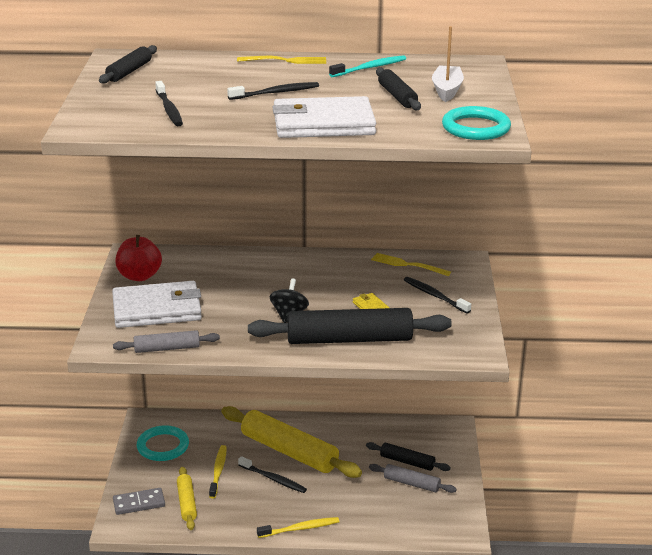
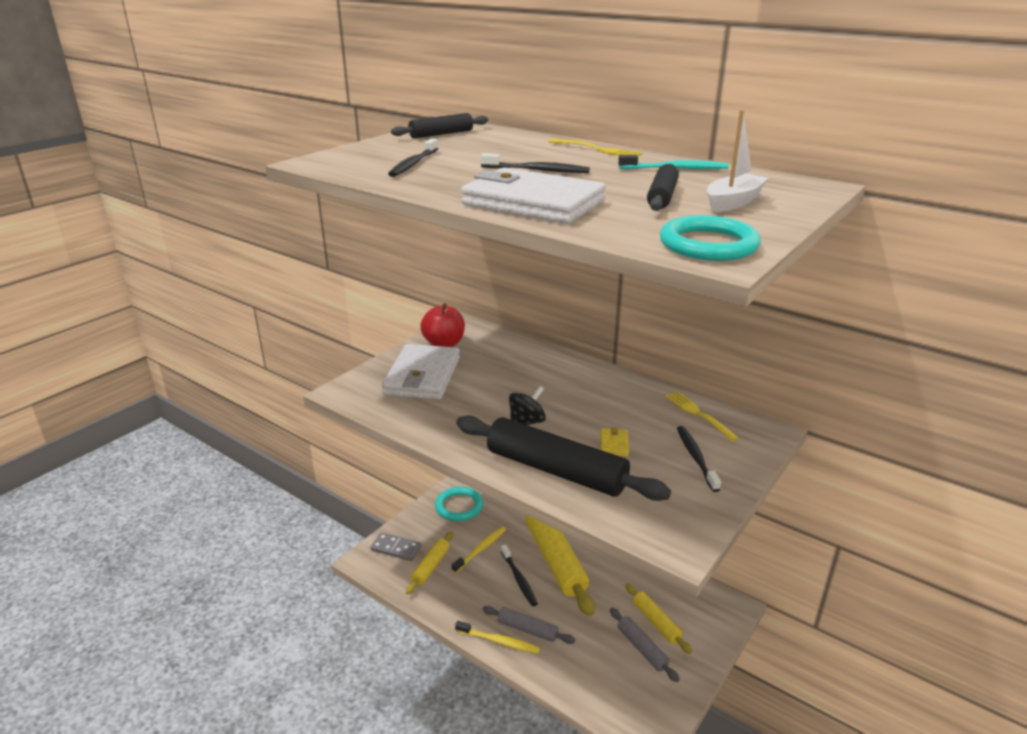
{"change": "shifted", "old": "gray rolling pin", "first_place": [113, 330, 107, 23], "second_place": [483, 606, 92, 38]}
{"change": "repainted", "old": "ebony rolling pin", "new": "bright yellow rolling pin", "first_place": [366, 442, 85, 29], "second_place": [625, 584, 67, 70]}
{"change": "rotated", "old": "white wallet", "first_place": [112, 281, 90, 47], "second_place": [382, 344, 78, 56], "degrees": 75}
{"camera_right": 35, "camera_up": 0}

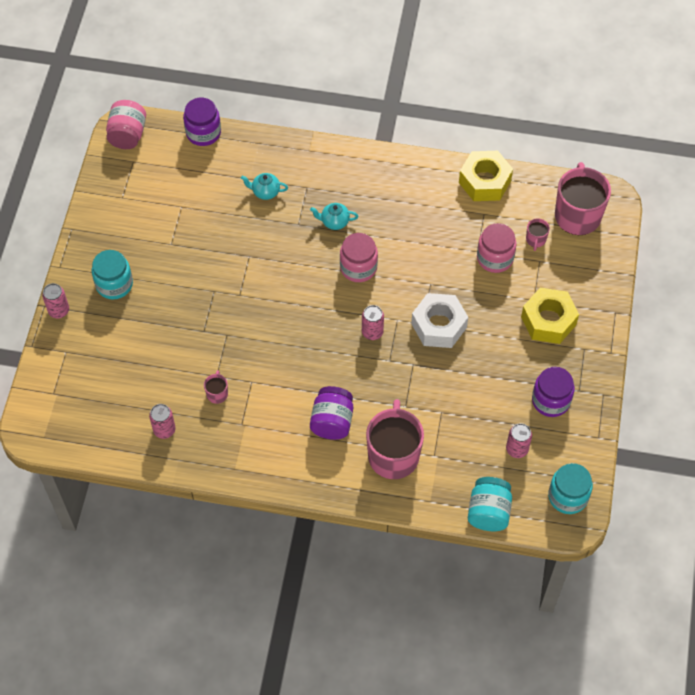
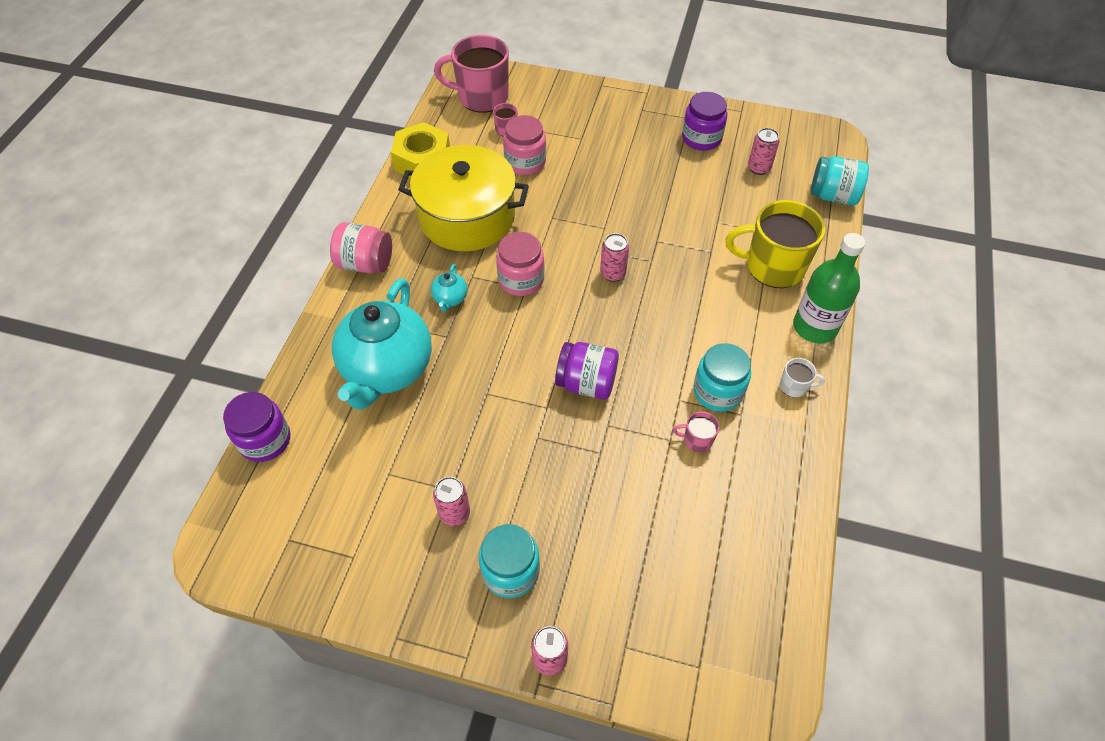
{"change": "gone", "old": "white hex nut", "first_place": [411, 293, 57, 55]}
{"change": "gone", "old": "bright yellow hex nut", "first_place": [521, 288, 58, 56]}
{"change": "new", "new": "bright yellow stockpot", "second_place": [398, 145, 131, 107]}
{"change": "new", "new": "white mug", "second_place": [780, 358, 45, 40]}
{"change": "new", "new": "emerald bottle", "second_place": [793, 233, 72, 110]}
{"change": "shifted", "old": "pink preserve jar", "first_place": [106, 100, 40, 49], "second_place": [330, 222, 62, 51]}
{"change": "shifted", "old": "pink soda can", "first_place": [149, 404, 27, 35], "second_place": [433, 477, 37, 49]}
{"change": "shifted", "old": "purple preserve jar", "first_place": [310, 386, 43, 54], "second_place": [555, 342, 64, 57]}
{"change": "shifted", "old": "turquoise preserve jar", "first_place": [548, 463, 45, 51], "second_place": [693, 343, 58, 69]}
{"change": "repainted", "old": "pink mug", "new": "bright yellow mug", "first_place": [366, 399, 58, 80], "second_place": [725, 200, 100, 88]}
{"change": "scaled", "old": "turquoise tea pot", "first_place": [241, 173, 47, 27], "second_place": [332, 278, 100, 132], "factor": 2.48}
{"camera_right": -85, "camera_up": -5}

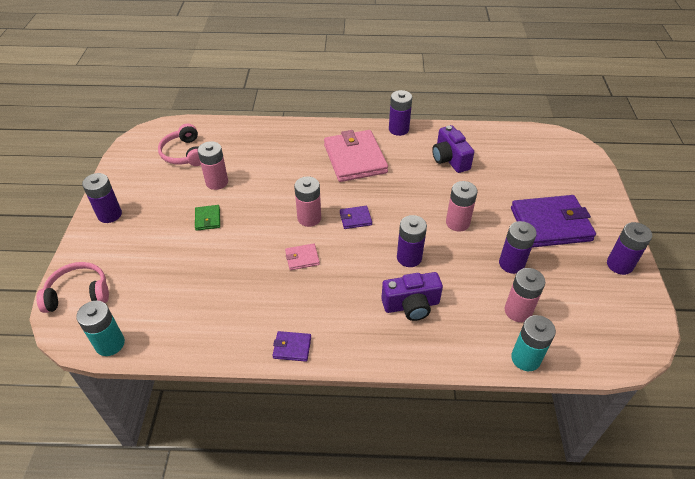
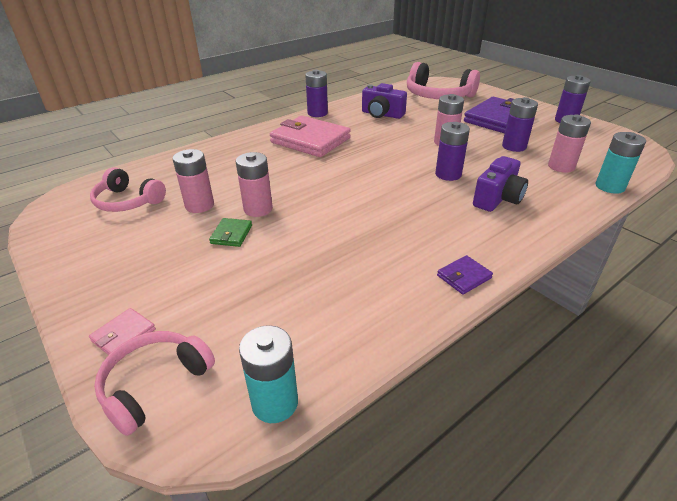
{"change": "gone", "old": "purple battery", "first_place": [82, 173, 40, 50]}
{"change": "gone", "old": "purple wallet", "first_place": [340, 206, 32, 23]}
{"change": "new", "new": "pink over-ear headphones", "second_place": [407, 62, 73, 37]}
{"change": "shifted", "old": "pink wallet", "first_place": [285, 243, 35, 27], "second_place": [89, 308, 67, 47]}
{"change": "shifted", "old": "pink battery", "first_place": [294, 176, 27, 51], "second_place": [236, 152, 37, 65]}
{"change": "rotated", "old": "emerald wallet", "first_place": [195, 205, 25, 26], "second_place": [209, 218, 43, 29], "degrees": 60}
{"camera_right": -40, "camera_up": -10}

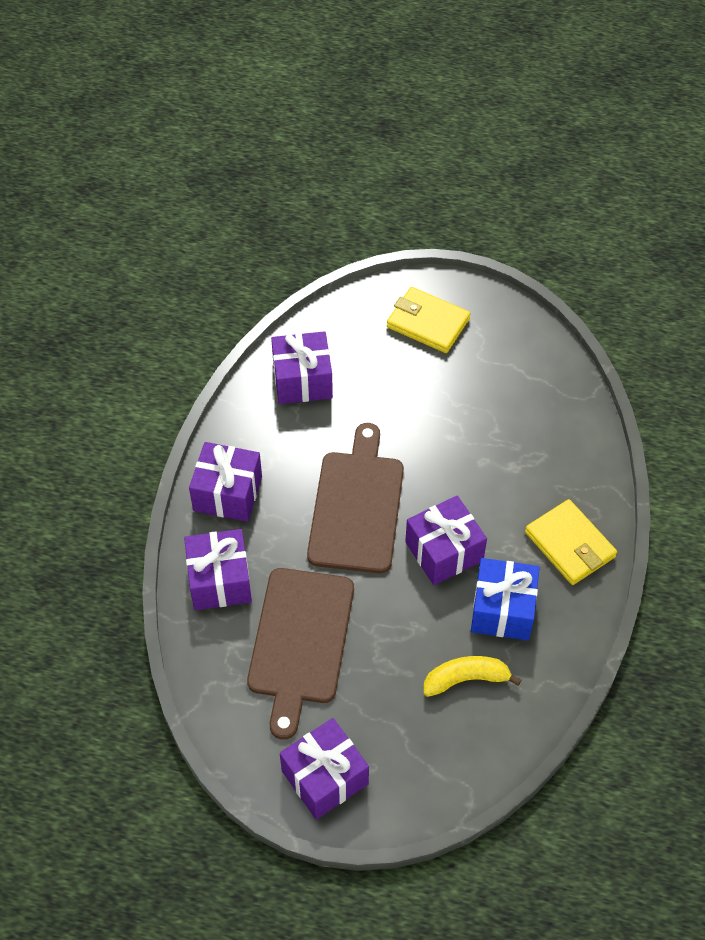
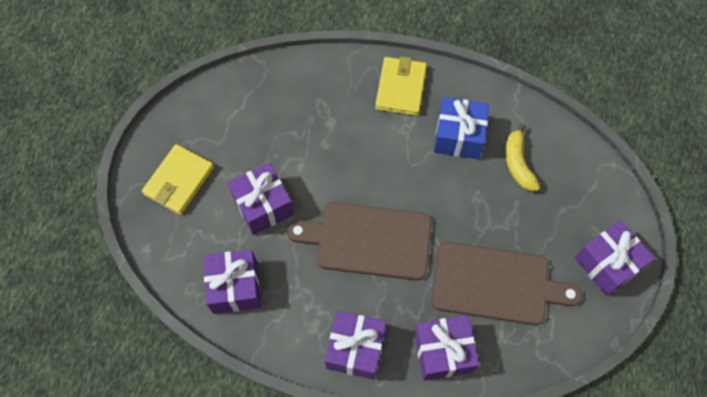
{"change": "shifted", "old": "purple wrapped gift", "first_place": [405, 495, 82, 90], "second_place": [228, 162, 66, 73]}
{"change": "rotated", "old": "bright yellow wallet", "first_place": [525, 499, 92, 86], "second_place": [375, 56, 52, 60], "degrees": -45}
{"camera_right": -90, "camera_up": 10}

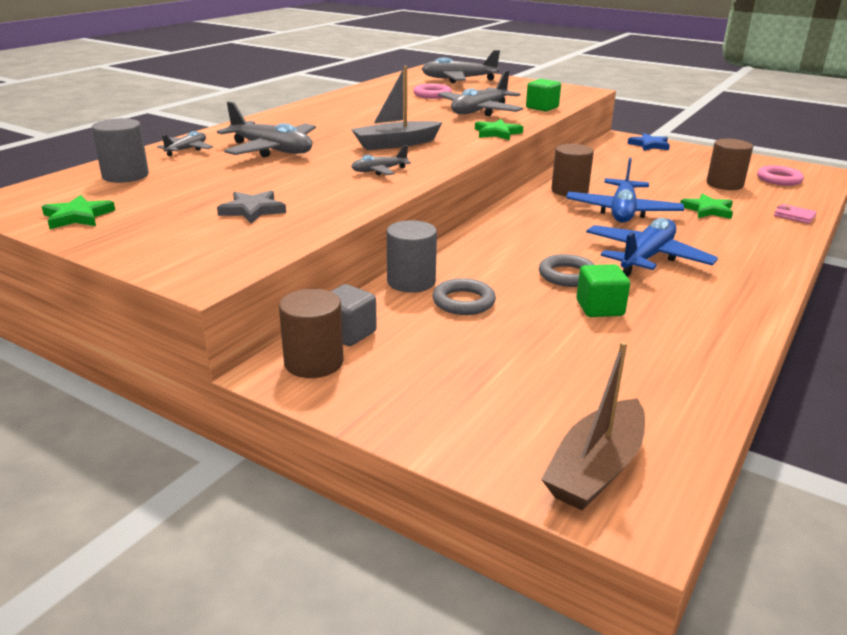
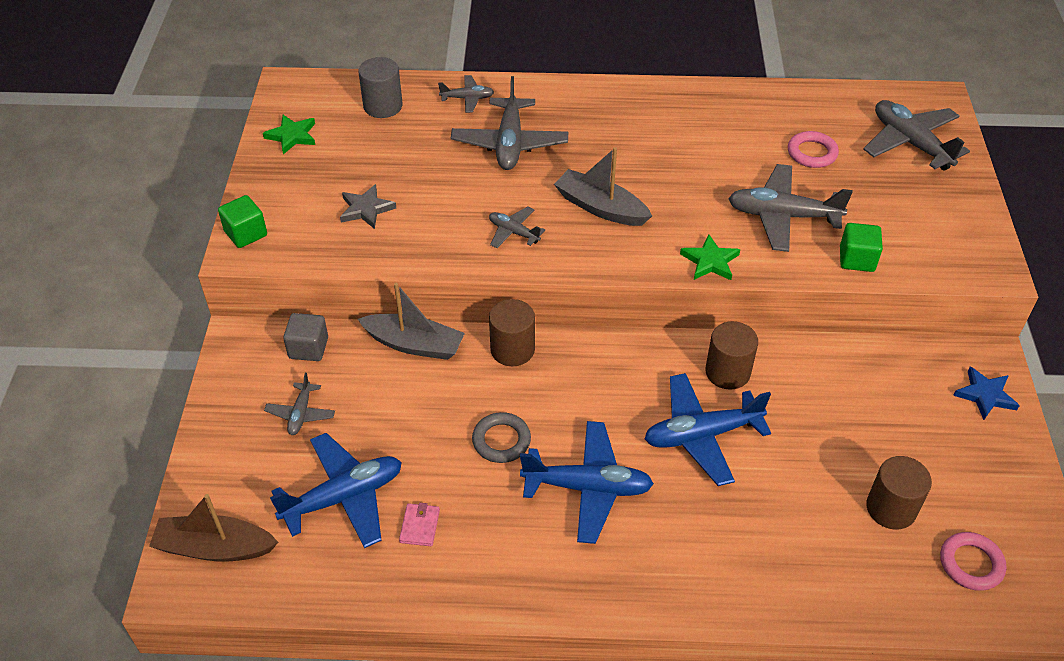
{"change": "gone", "old": "gray hoop", "first_place": [433, 278, 63, 37]}
{"change": "gone", "old": "emerald five-pointed star", "first_place": [680, 193, 53, 26]}
{"change": "new", "new": "gray toy plane", "second_place": [264, 373, 71, 62]}
{"change": "new", "new": "cobalt toy plane", "second_place": [270, 433, 132, 115]}
{"change": "shifted", "old": "brown cylinder", "first_place": [279, 289, 65, 89], "second_place": [489, 299, 46, 67]}
{"change": "shifted", "old": "emerald block", "first_place": [576, 264, 54, 53], "second_place": [218, 195, 49, 53]}
{"change": "shifted", "old": "pink wallet", "first_place": [774, 204, 43, 20], "second_place": [399, 503, 41, 43]}
{"change": "swapped", "old": "gray cylinder", "new": "gray toy boat", "first_place": [387, 220, 50, 73], "second_place": [358, 283, 107, 77]}
{"camera_right": 60, "camera_up": 20}

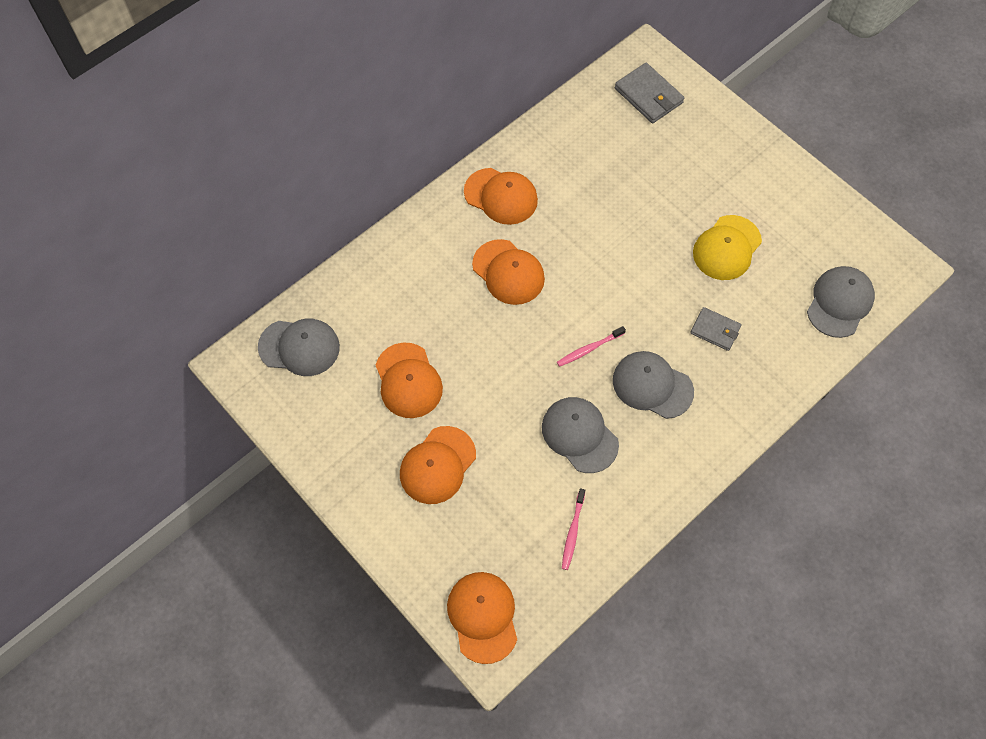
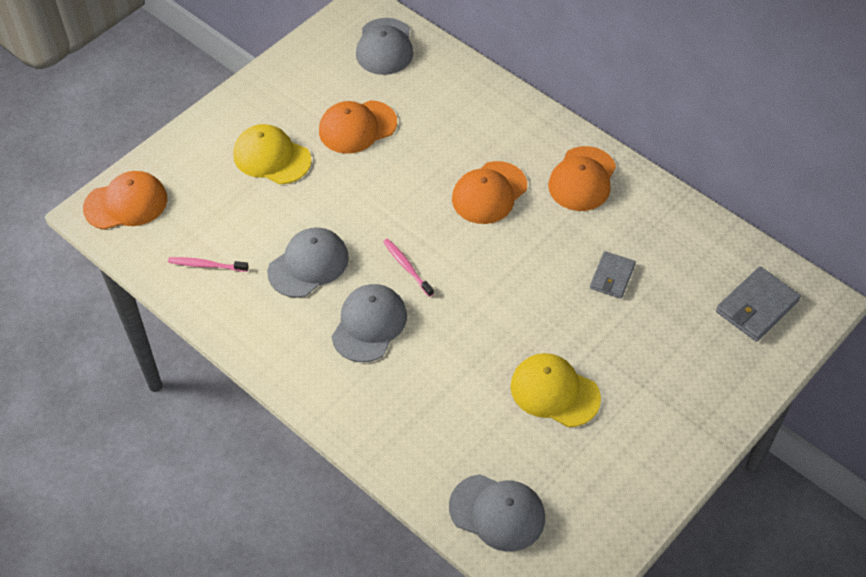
{"change": "shifted", "old": "gray wallet", "first_place": [690, 307, 52, 44], "second_place": [590, 251, 46, 47]}
{"change": "repainted", "old": "orange-coloured baseball cap", "new": "bright yellow baseball cap", "first_place": [400, 426, 76, 78], "second_place": [233, 124, 78, 60]}
{"camera_right": 85, "camera_up": -10}

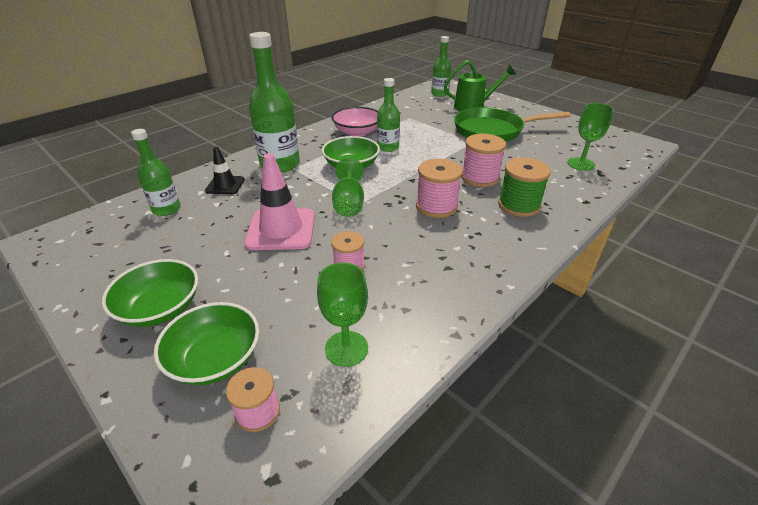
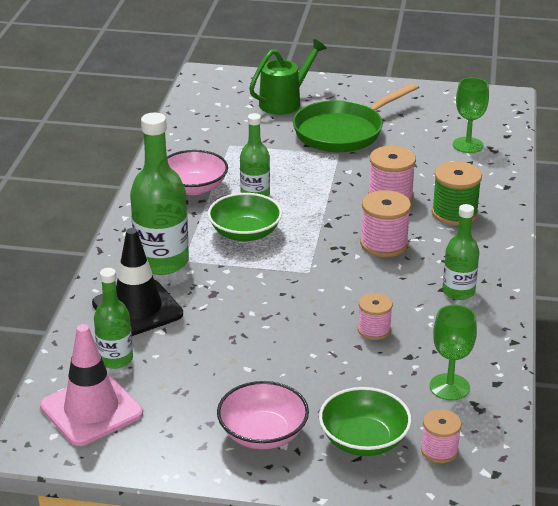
{"change": "gone", "old": "emerald wine glass", "first_place": [332, 158, 32, 59]}
{"change": "shifted", "old": "pink road cone", "first_place": [244, 153, 71, 97], "second_place": [40, 324, 103, 122]}
{"change": "shifted", "old": "emerald bottle", "first_place": [431, 36, 20, 61], "second_place": [442, 204, 37, 96]}
{"change": "repainted", "old": "emerald deep dish", "new": "pink deep dish", "first_place": [102, 259, 96, 68], "second_place": [217, 381, 92, 68]}
{"change": "scaled", "old": "ebony road cone", "first_place": [205, 147, 40, 48], "second_place": [92, 228, 91, 108], "factor": 1.73}
{"camera_right": -35, "camera_up": -5}

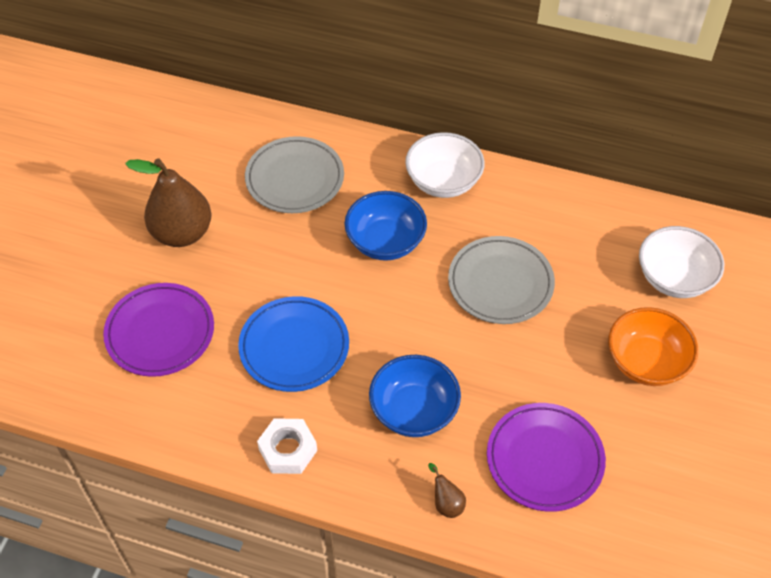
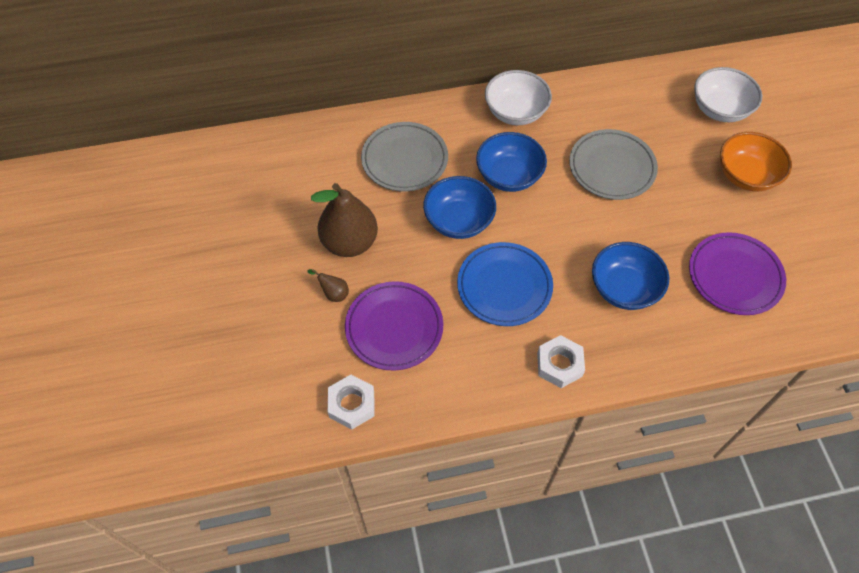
{"change": "new", "new": "white hex nut", "second_place": [328, 375, 47, 54]}
{"change": "new", "new": "cobalt deep dish", "second_place": [423, 176, 73, 63]}
{"change": "shifted", "old": "brown toy pear", "first_place": [428, 463, 38, 55], "second_place": [307, 269, 42, 33]}
{"camera_right": -30, "camera_up": 5}

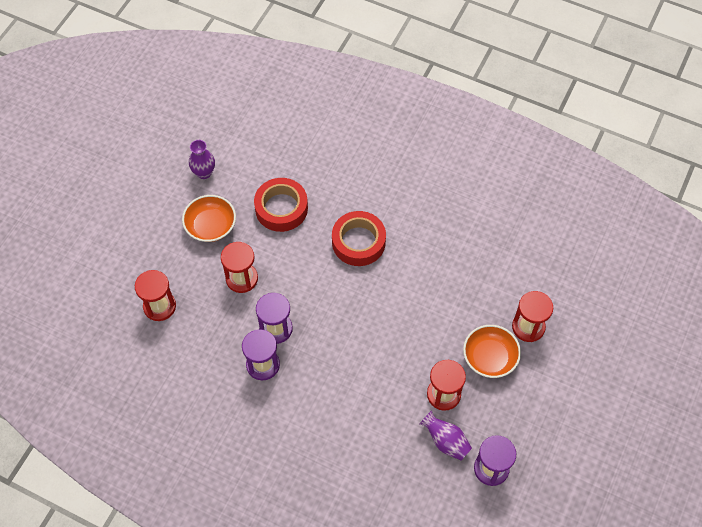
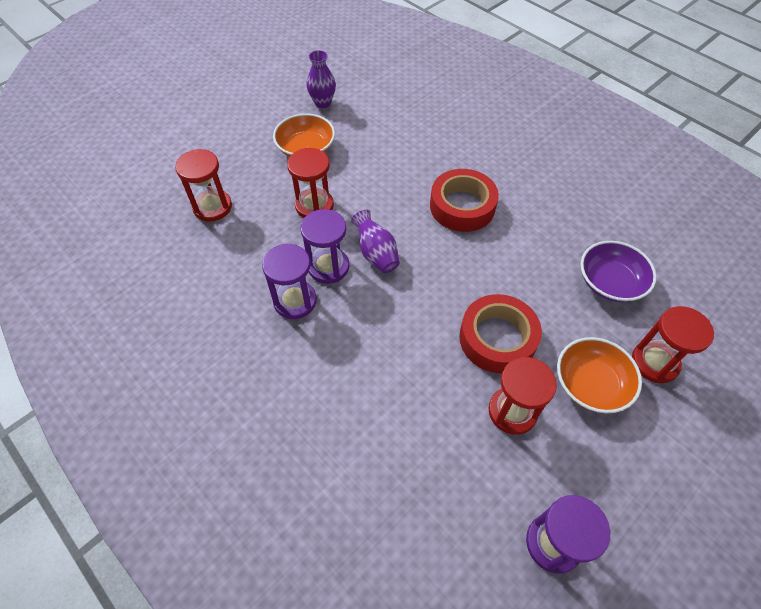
{"change": "new", "new": "purple deep dish", "second_place": [580, 241, 77, 61]}
{"change": "shifted", "old": "crimson sticky tape", "first_place": [254, 178, 54, 54], "second_place": [459, 294, 83, 80]}
{"change": "shifted", "old": "purple tall vase", "first_place": [420, 410, 52, 50], "second_place": [351, 210, 49, 63]}
{"camera_right": 20, "camera_up": -5}

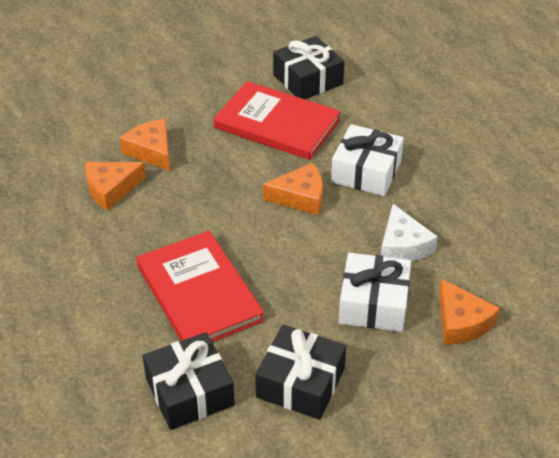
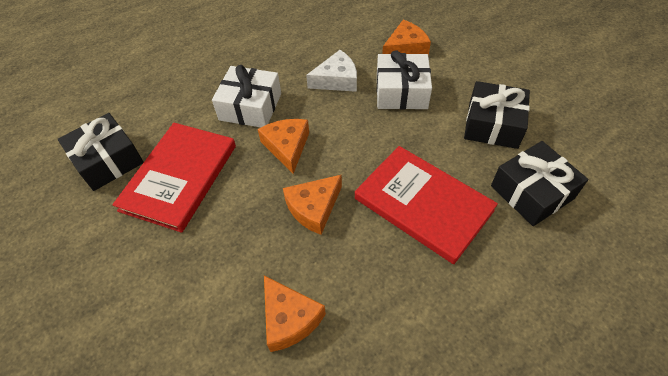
{"change": "shifted", "old": "orange-coloured cheese wedge", "first_place": [120, 119, 50, 52], "second_place": [283, 175, 59, 60]}
{"change": "rotated", "old": "crimson book", "first_place": [136, 231, 128, 111], "second_place": [355, 146, 143, 118], "degrees": 75}
{"camera_right": -95, "camera_up": 10}

